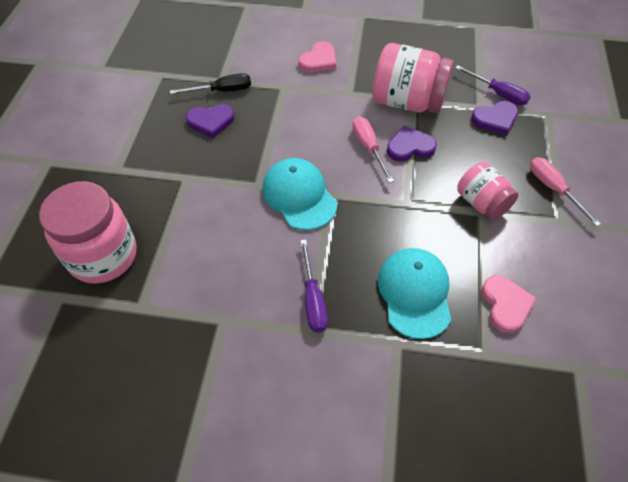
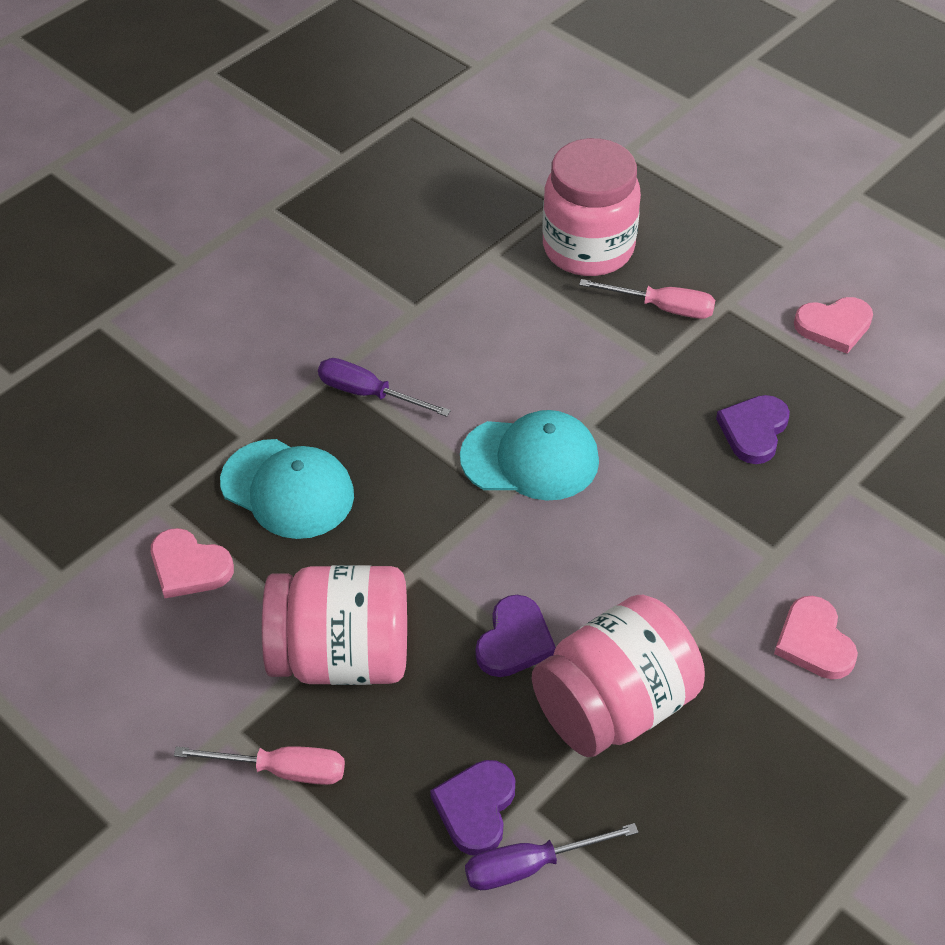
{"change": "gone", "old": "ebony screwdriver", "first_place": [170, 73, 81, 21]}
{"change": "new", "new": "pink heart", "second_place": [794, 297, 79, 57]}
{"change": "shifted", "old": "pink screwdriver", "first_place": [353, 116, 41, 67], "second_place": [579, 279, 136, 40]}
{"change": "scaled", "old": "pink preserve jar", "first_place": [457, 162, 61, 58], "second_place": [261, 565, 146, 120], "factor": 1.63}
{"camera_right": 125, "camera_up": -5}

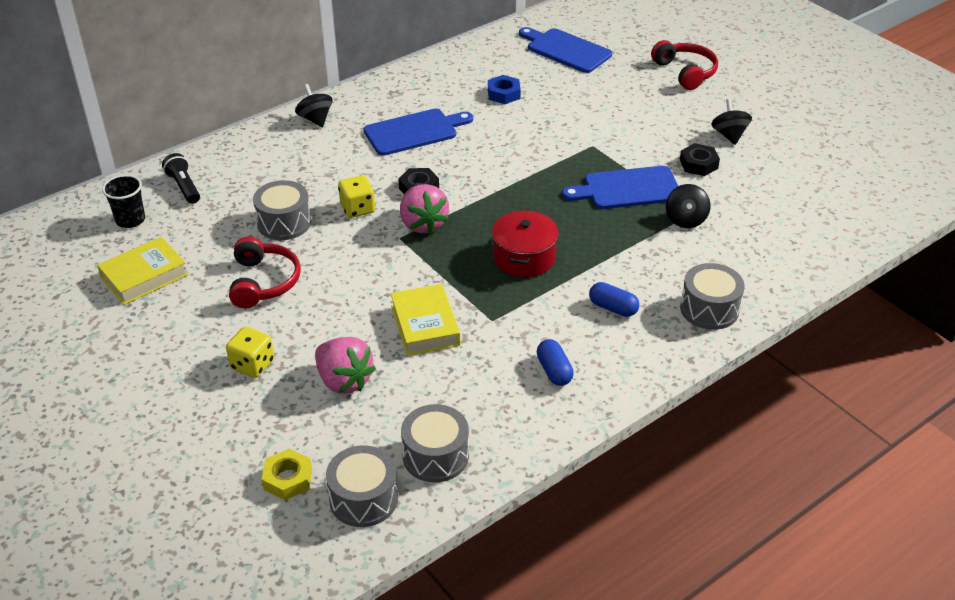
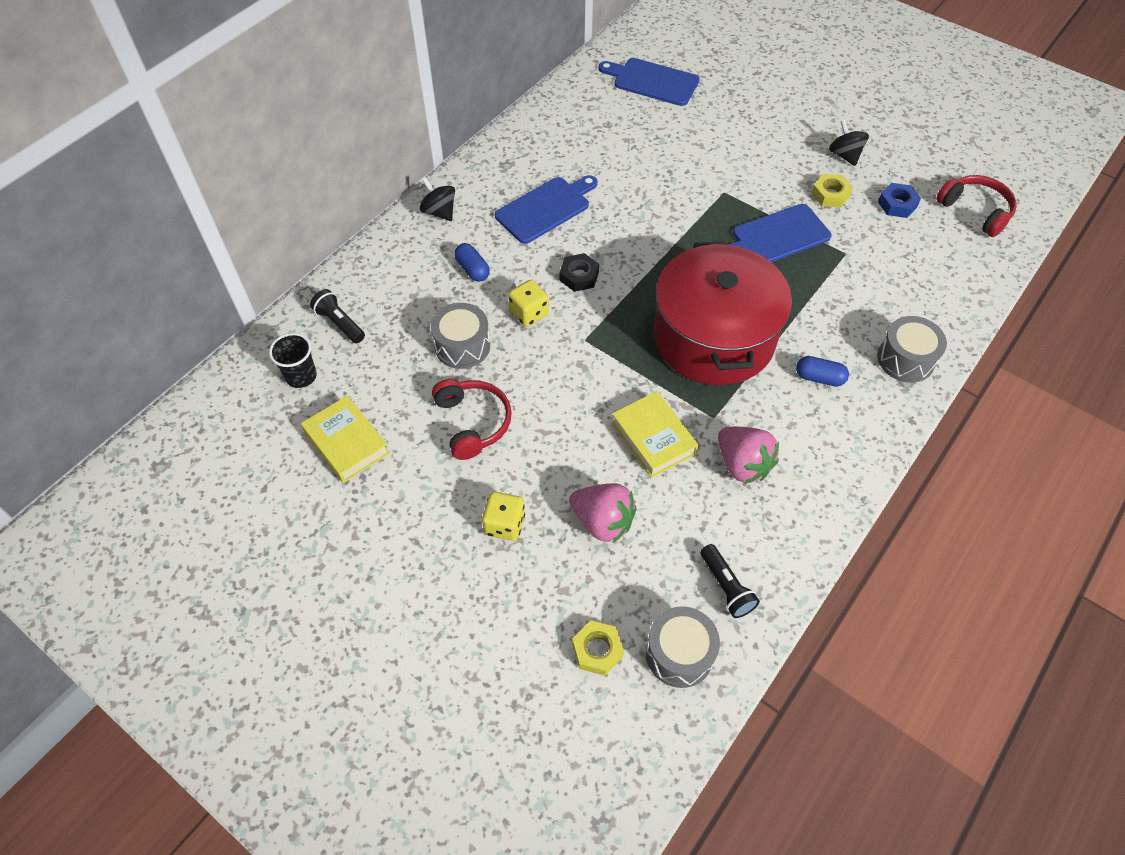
{"change": "gone", "old": "ebony spinning top", "first_place": [666, 184, 44, 44]}
{"change": "shifted", "old": "pink strawberry", "first_place": [400, 184, 49, 51], "second_place": [718, 427, 61, 57]}
{"change": "shifted", "old": "cobalt hex nut", "first_place": [488, 75, 33, 29], "second_place": [878, 183, 43, 35]}
{"change": "shifted", "old": "cobalt pill", "first_place": [537, 339, 37, 47], "second_place": [454, 243, 36, 39]}
{"change": "shifted", "old": "crimson over-ear headphones", "first_place": [651, 40, 67, 50], "second_place": [936, 175, 81, 62]}
{"change": "swapped", "old": "gray drum", "new": "ebony pocket torch", "first_place": [401, 404, 68, 79], "second_place": [700, 544, 60, 74]}
{"change": "repainted", "old": "ebony hex nut", "new": "bright yellow hex nut", "first_place": [680, 143, 40, 33], "second_place": [811, 174, 42, 34]}
{"change": "rotated", "old": "bright yellow book", "first_place": [97, 237, 91, 68], "second_place": [301, 395, 89, 88], "degrees": -75}
{"change": "scaled", "old": "crimson stockpot", "first_place": [492, 210, 67, 67], "second_place": [654, 241, 138, 144], "factor": 1.96}
{"camera_right": -15, "camera_up": 15}

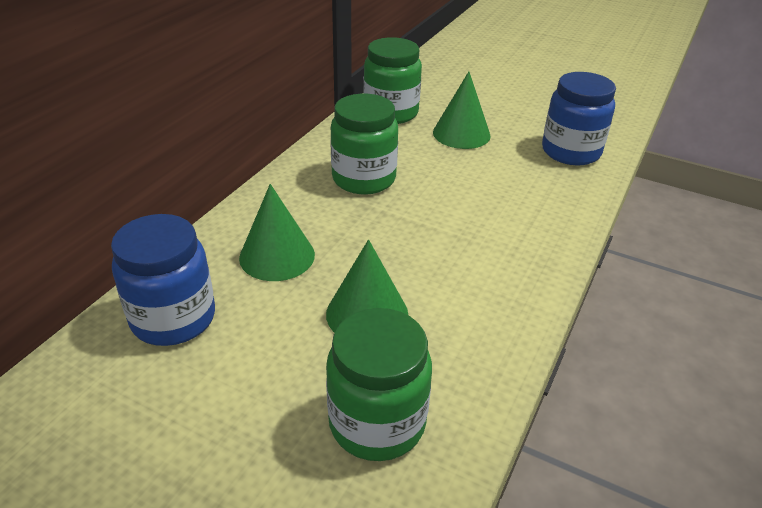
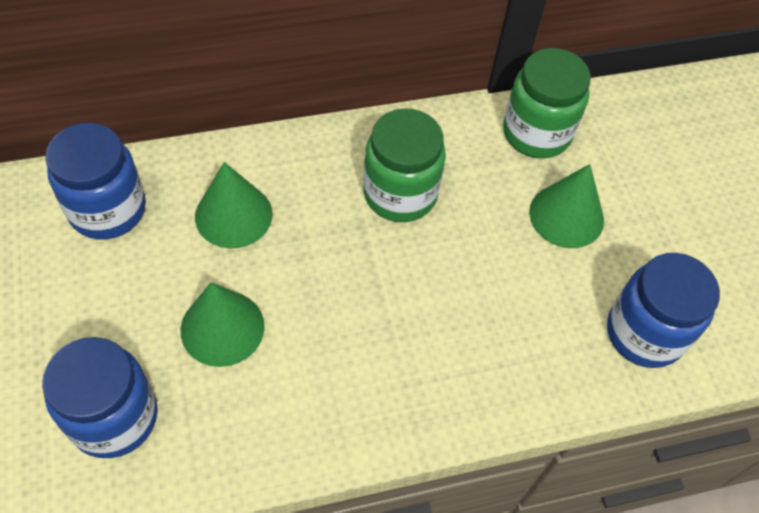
{"change": "repainted", "old": "emerald preserve jar", "new": "cobalt preserve jar", "first_place": [326, 308, 106, 153], "second_place": [42, 337, 116, 121]}
{"camera_right": 45, "camera_up": 20}

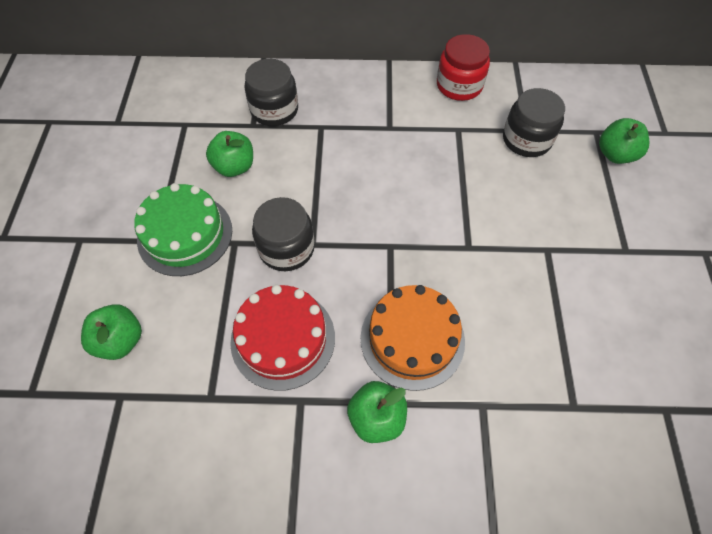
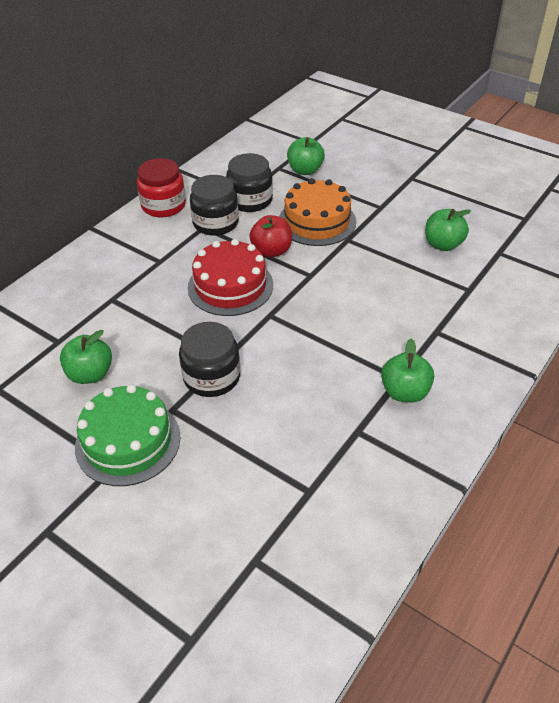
{"change": "new", "new": "crimson apple", "second_place": [249, 215, 43, 43]}
{"change": "shifted", "old": "emerald apple", "first_place": [81, 304, 61, 56], "second_place": [425, 209, 46, 42]}
{"change": "shifted", "old": "crimson layer cake", "first_place": [230, 285, 105, 106], "second_place": [188, 239, 85, 77]}
{"change": "shifted", "old": "ebony preserve jar", "first_place": [244, 59, 54, 67], "second_place": [190, 175, 49, 61]}
{"change": "shifted", "old": "orange-coloured layer cake", "first_place": [361, 285, 104, 106], "second_place": [279, 178, 77, 68]}
{"camera_right": -55, "camera_up": -15}

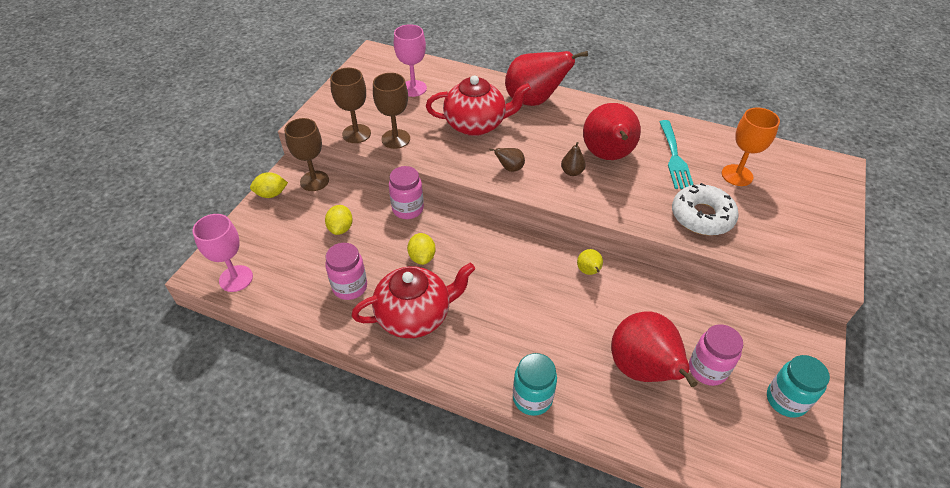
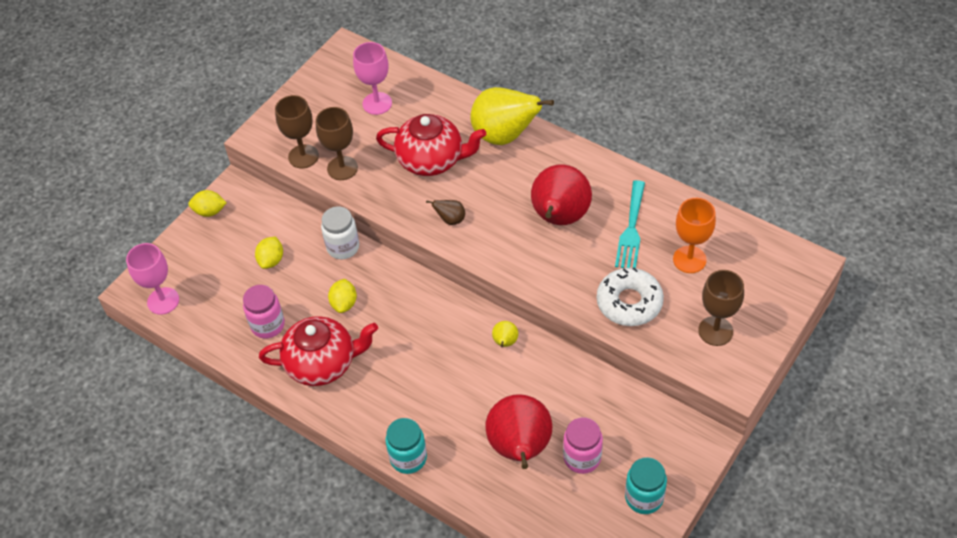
{"change": "gone", "old": "brown toy pear", "first_place": [561, 142, 25, 34]}
{"change": "shifted", "old": "brown wine glass", "first_place": [284, 118, 45, 73], "second_place": [698, 270, 46, 76]}
{"change": "repainted", "old": "pink preserve jar", "new": "white preserve jar", "first_place": [389, 166, 35, 53], "second_place": [321, 207, 38, 52]}
{"change": "repainted", "old": "crimson toy pear", "new": "bright yellow toy pear", "first_place": [505, 51, 83, 55], "second_place": [470, 87, 84, 58]}
{"camera_right": 15, "camera_up": 5}

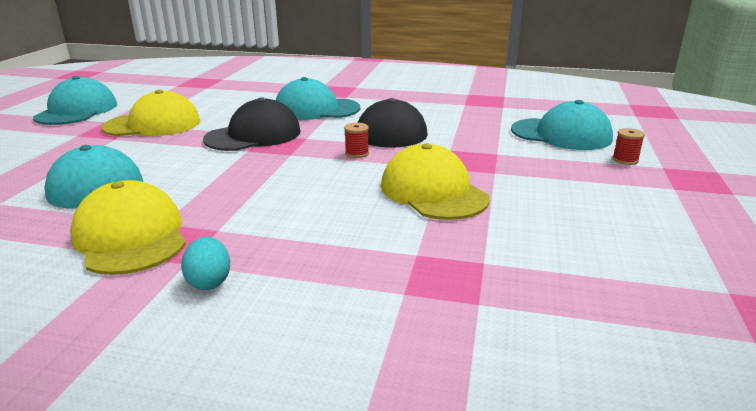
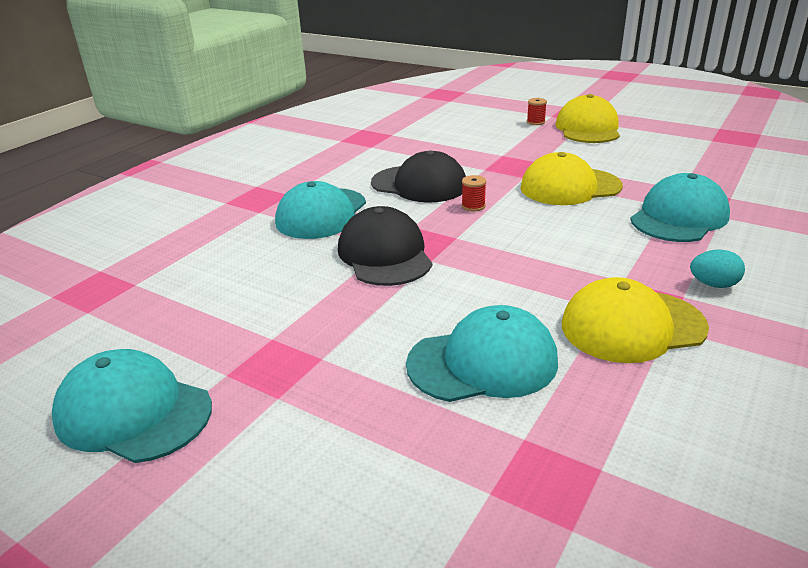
{"change": "shifted", "old": "bright yellow baseball cap", "first_place": [102, 90, 98, 46], "second_place": [556, 94, 64, 49]}
{"change": "shifted", "old": "turquoise baseball cap", "first_place": [511, 100, 102, 50], "second_place": [630, 173, 100, 69]}
{"camera_right": -70, "camera_up": 5}

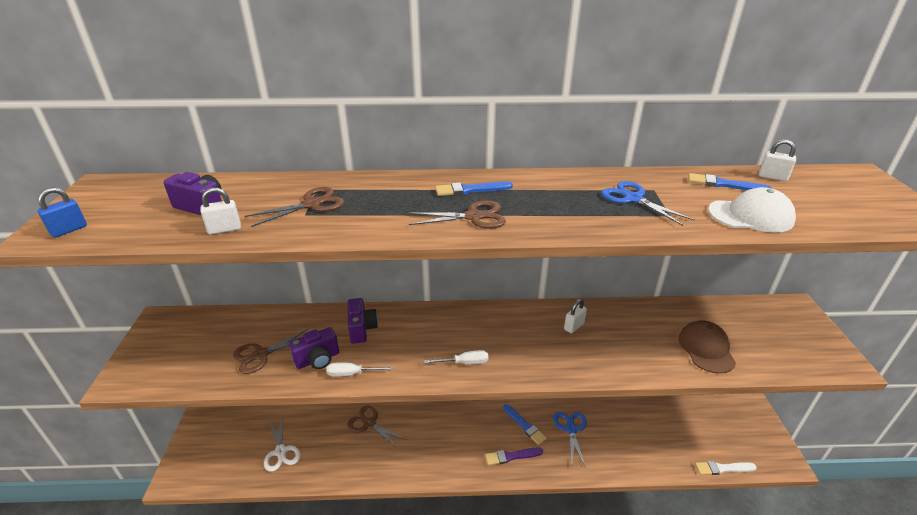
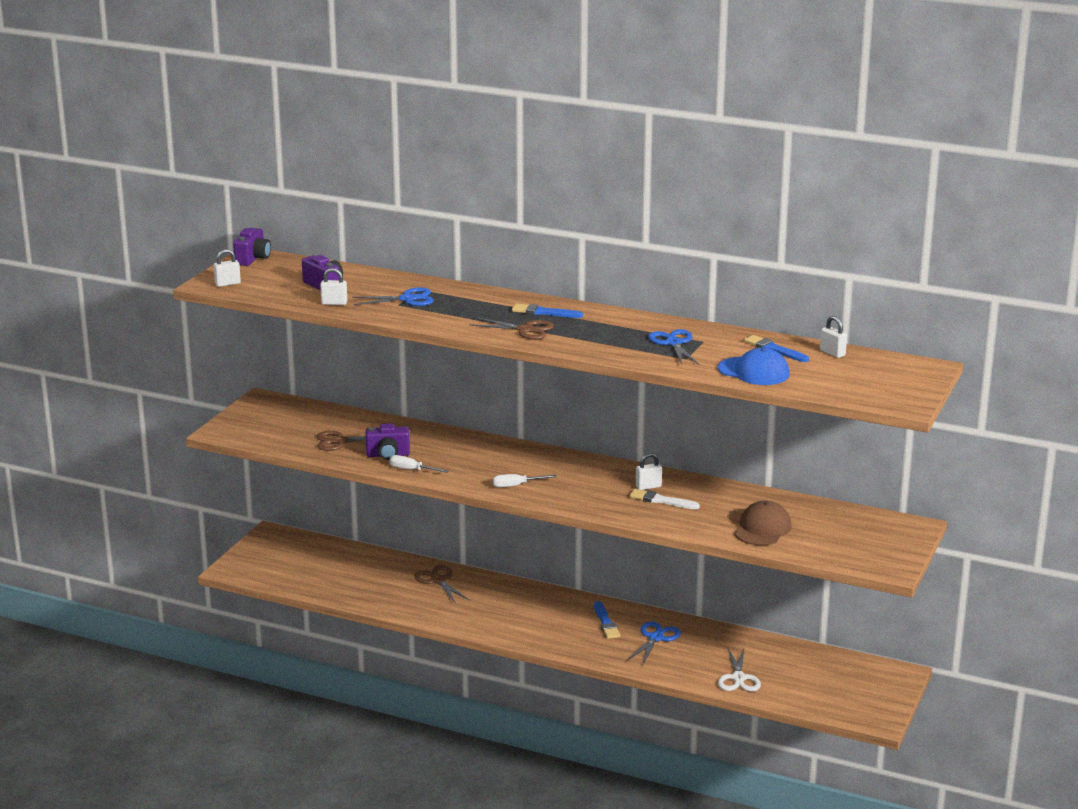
{"change": "gone", "old": "purple paint brush", "first_place": [485, 447, 58, 19]}
{"change": "shifted", "old": "white pair of scissors", "first_place": [264, 416, 36, 56], "second_place": [718, 648, 43, 43]}
{"change": "shifted", "old": "purple photo camera", "first_place": [348, 298, 30, 46], "second_place": [233, 228, 38, 38]}
{"change": "shifted", "old": "white paint brush", "first_place": [695, 461, 62, 14], "second_place": [629, 489, 71, 20]}
{"change": "repainted", "old": "cobalt small lock", "new": "white small lock", "first_place": [37, 187, 50, 51], "second_place": [214, 249, 27, 38]}
{"change": "repainted", "old": "brown pair of scissors", "new": "cobalt pair of scissors", "first_place": [245, 187, 99, 40], "second_place": [352, 287, 81, 19]}
{"change": "repainted", "old": "white baseball cap", "new": "cobalt baseball cap", "first_place": [708, 187, 88, 46], "second_place": [718, 348, 71, 37]}
{"change": "rotated", "old": "white screwdriver", "first_place": [424, 350, 65, 14], "second_place": [493, 474, 64, 14], "degrees": 150}
{"camera_right": 25, "camera_up": -10}

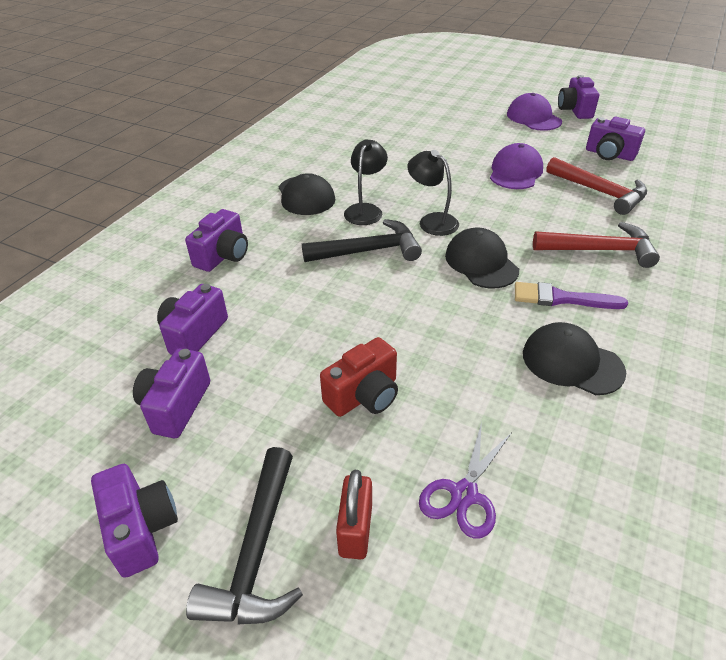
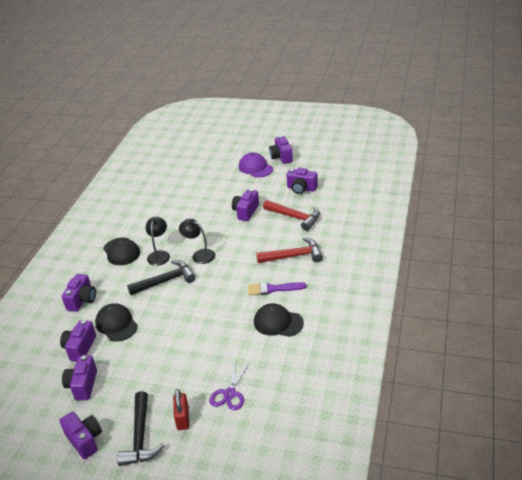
{"change": "gone", "old": "crimson photo camera", "first_place": [320, 337, 78, 80]}
{"change": "shifted", "old": "ebony baseball cap", "first_place": [445, 227, 74, 61], "second_place": [95, 303, 43, 38]}
{"change": "swapped", "old": "purple baseball cap", "new": "purple photo camera", "first_place": [490, 143, 53, 46], "second_place": [232, 189, 27, 32]}
{"camera_right": -10, "camera_up": -5}

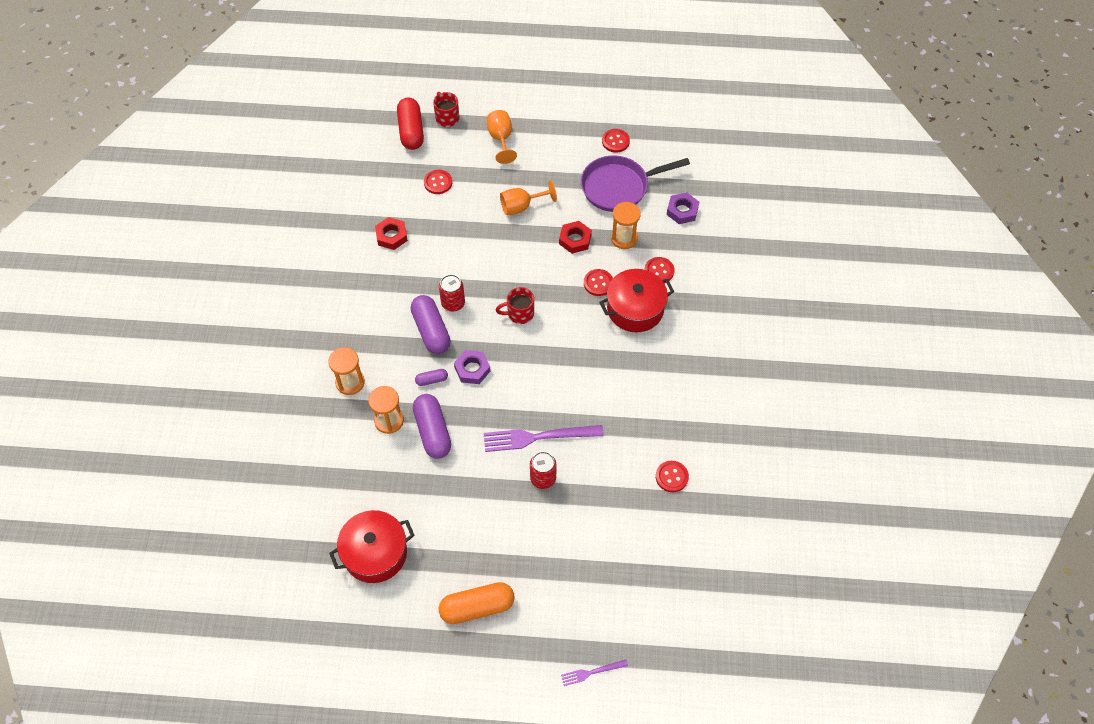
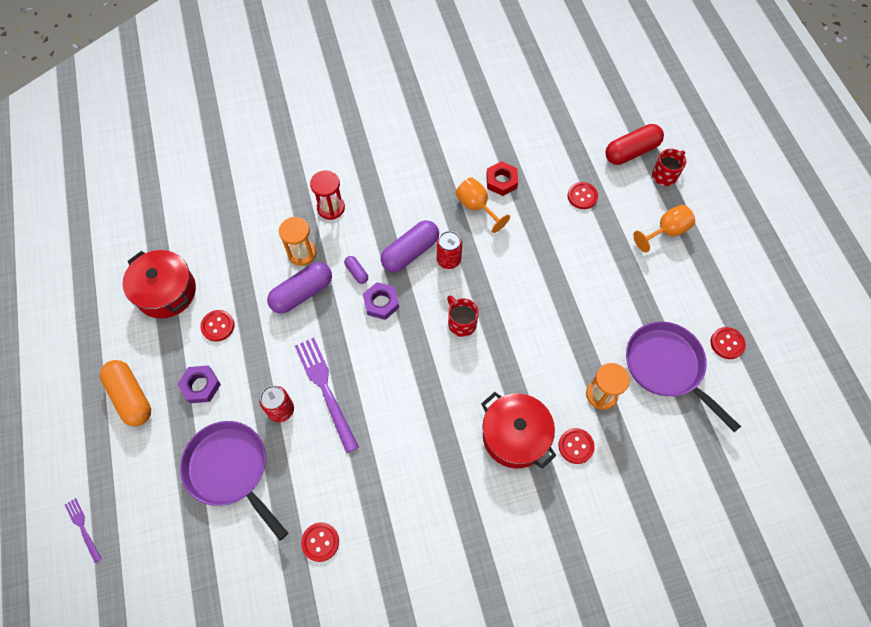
{"change": "gone", "old": "crimson hex nut", "first_place": [559, 221, 33, 33]}
{"change": "new", "new": "purple pan", "second_place": [180, 421, 108, 120]}
{"change": "shifted", "old": "orange-coloured wine glass", "first_place": [500, 180, 57, 35], "second_place": [455, 177, 55, 56]}
{"change": "shifted", "old": "crimson sewing button", "first_place": [584, 269, 29, 27], "second_place": [200, 310, 35, 32]}
{"change": "shifted", "old": "purple hex nut", "first_place": [667, 192, 32, 32], "second_place": [177, 365, 44, 38]}
{"change": "repainted", "old": "orange-coloured sandglass", "new": "crimson sandglass", "first_place": [328, 347, 37, 48], "second_place": [310, 170, 35, 50]}
{"camera_right": 70, "camera_up": 5}

